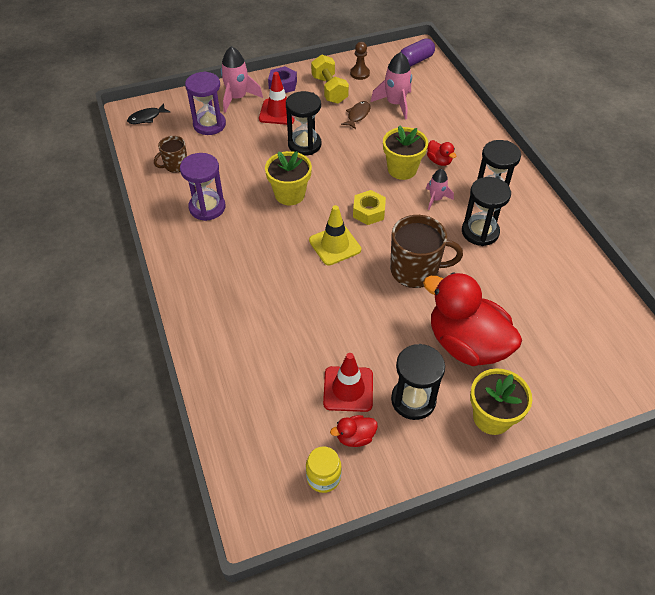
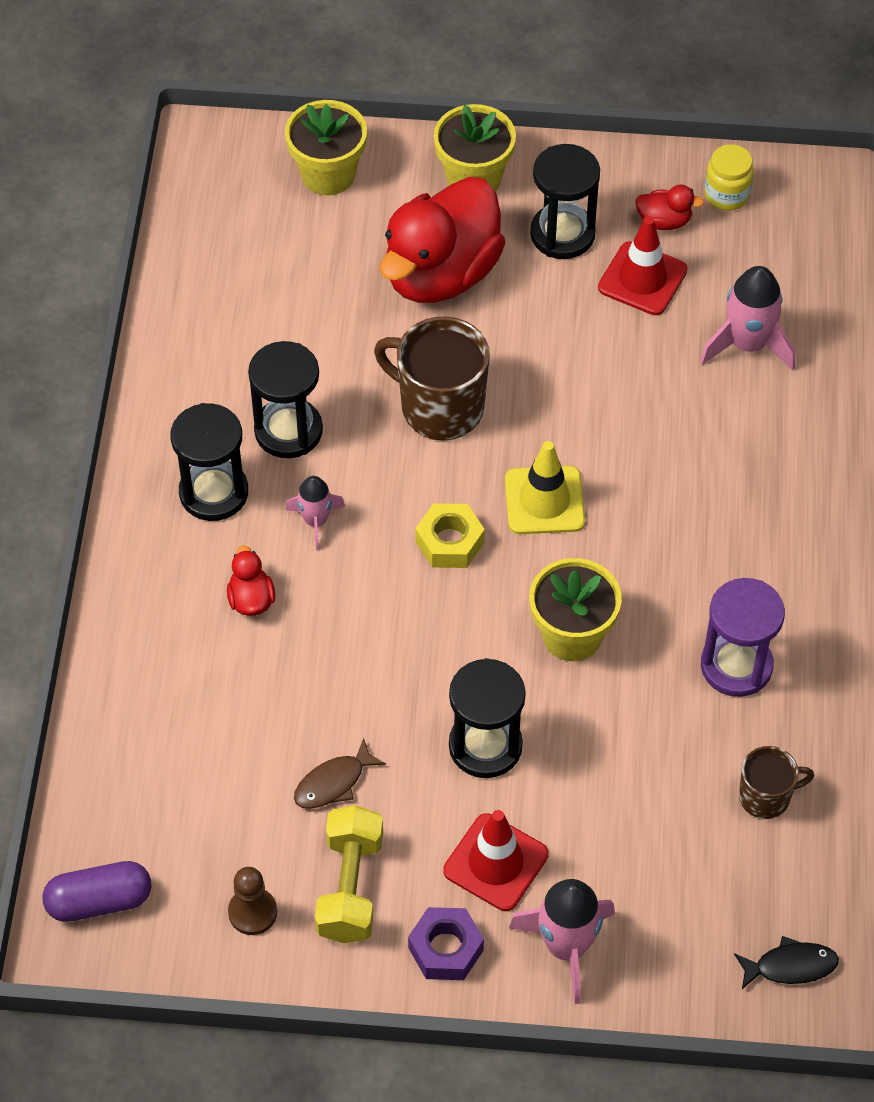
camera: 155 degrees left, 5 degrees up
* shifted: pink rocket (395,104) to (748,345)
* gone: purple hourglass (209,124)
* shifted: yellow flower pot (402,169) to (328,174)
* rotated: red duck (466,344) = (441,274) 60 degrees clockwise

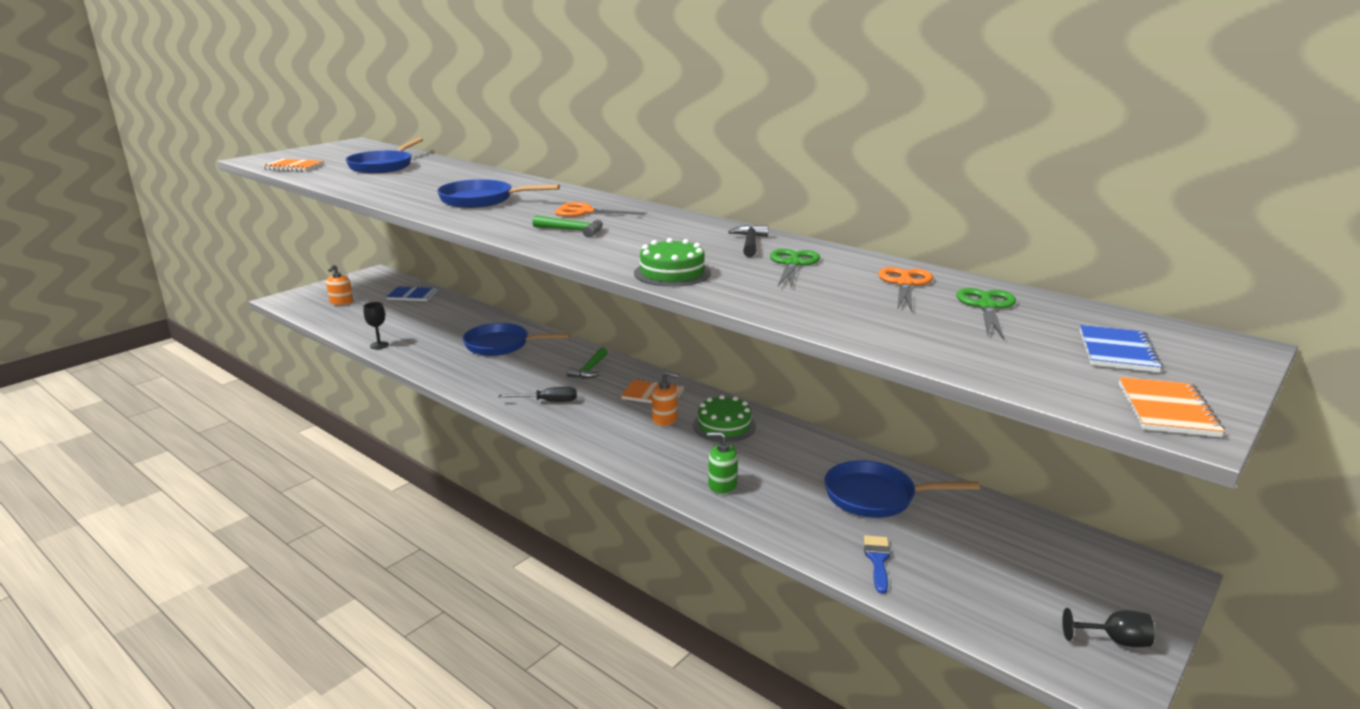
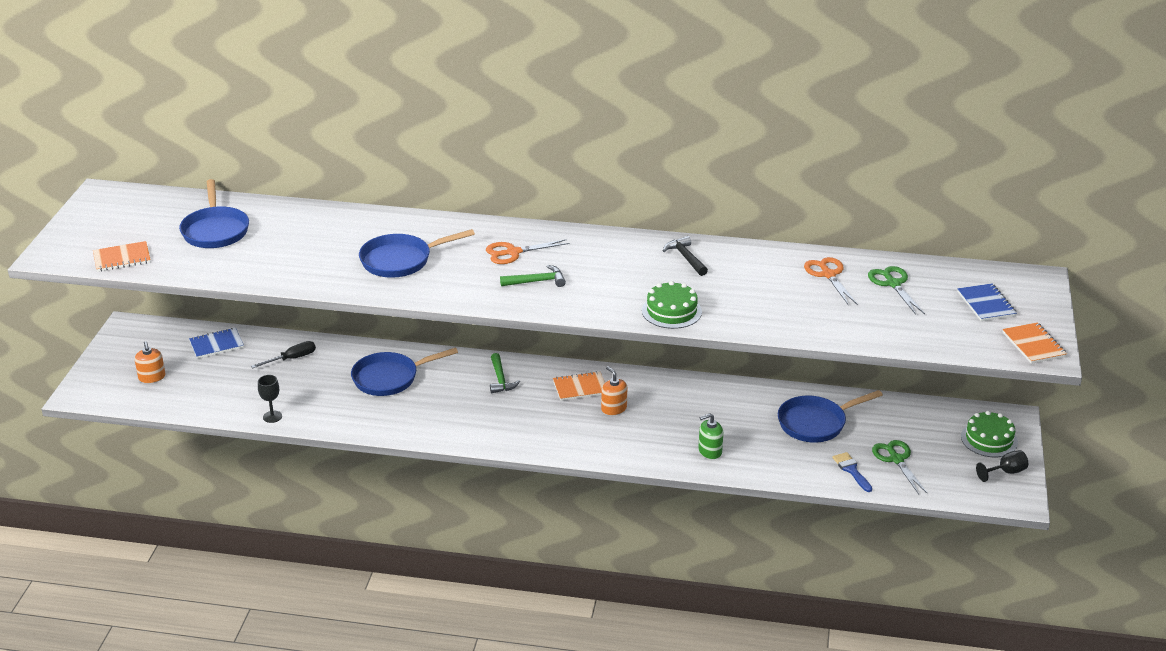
camera: 30 degrees left, 10 degrees up
* shifted: green scissors (793,264) to (896,459)
* rotated: orange soap dispenser (665,419) = (614,408) 105 degrees counterclockwise
* shifted: black screwdriver (548,401) to (292,359)
* shifted: green cake (724,426) to (989,439)

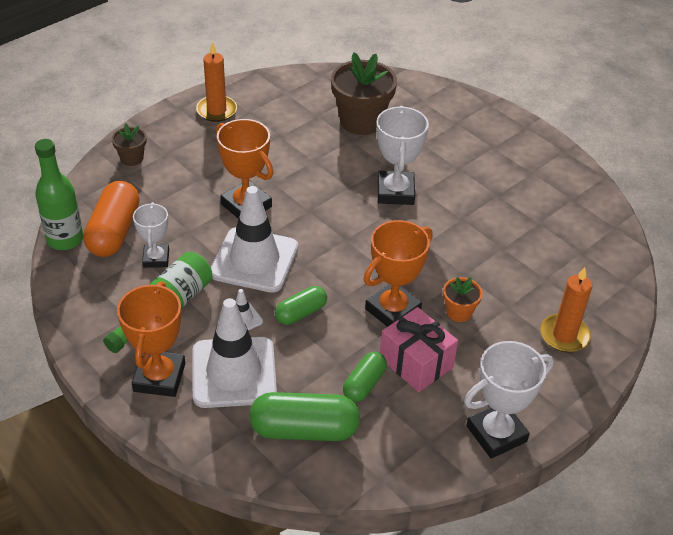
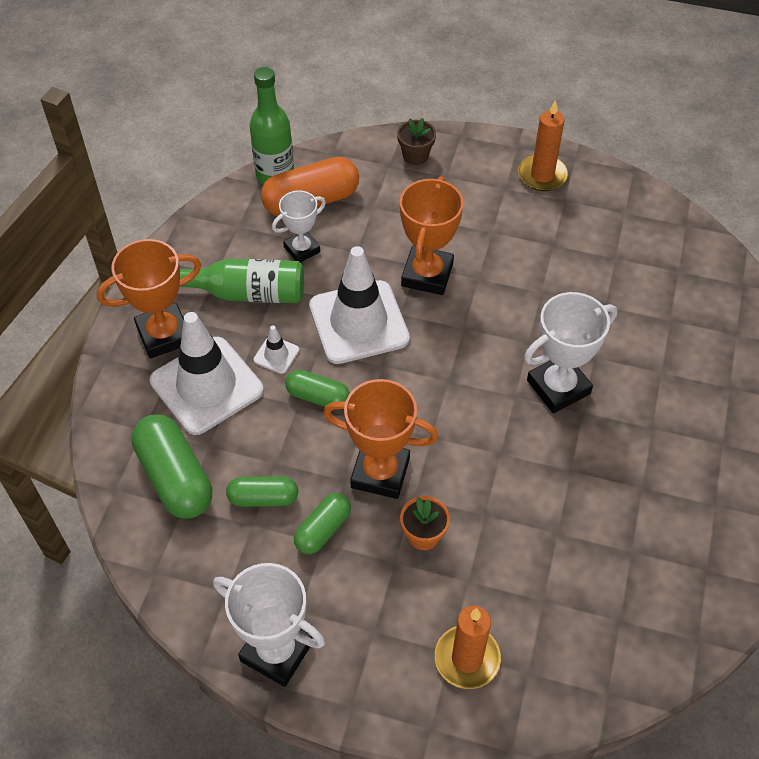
camera: 60 degrees right, 10 degrees up
* gone: brown flower pot (361,121)
* swapped: pink gift (416,362) to green capsule (323,529)

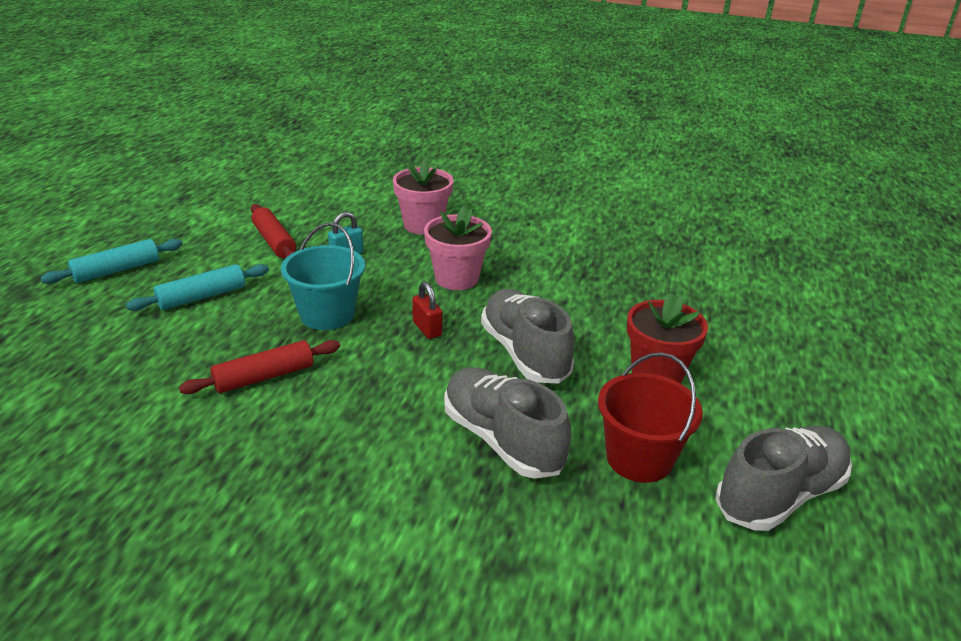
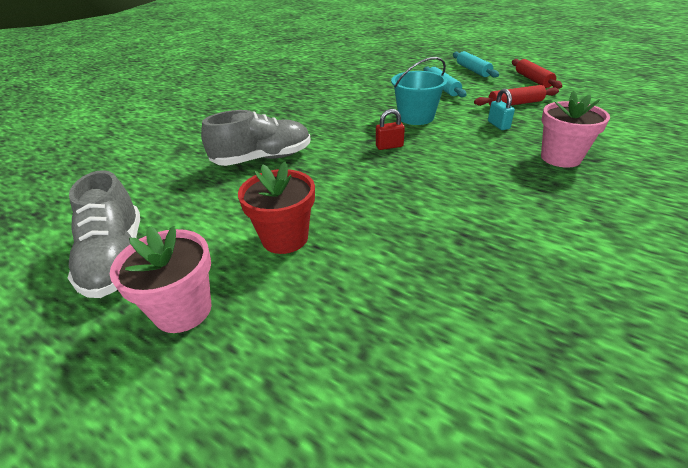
camera: 110 degrees right, 5 degrees up
* shifted: pink flower pot (456,278) to (183,310)
* gone: grey shoe (524,353)
* shifted: red rolling pin (264,377) to (533,80)
* gone: red bucket (639,458)

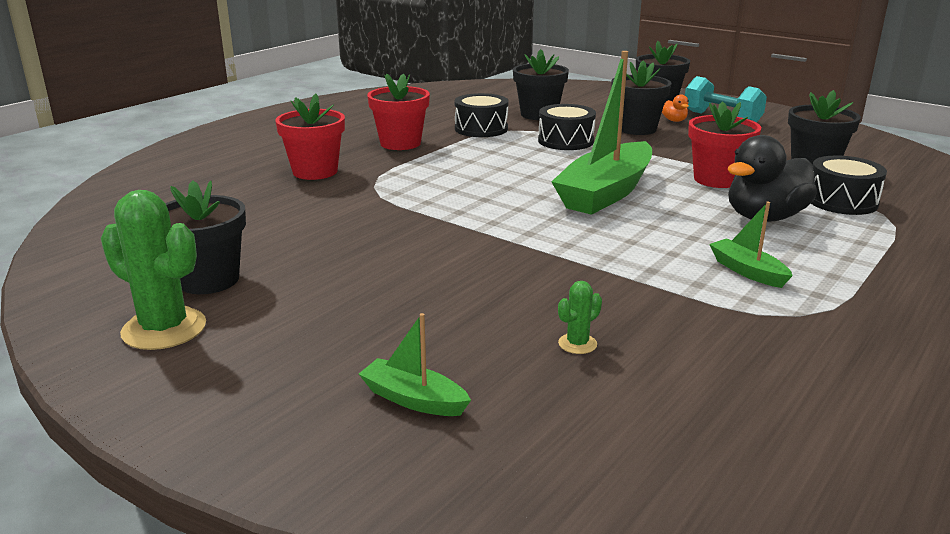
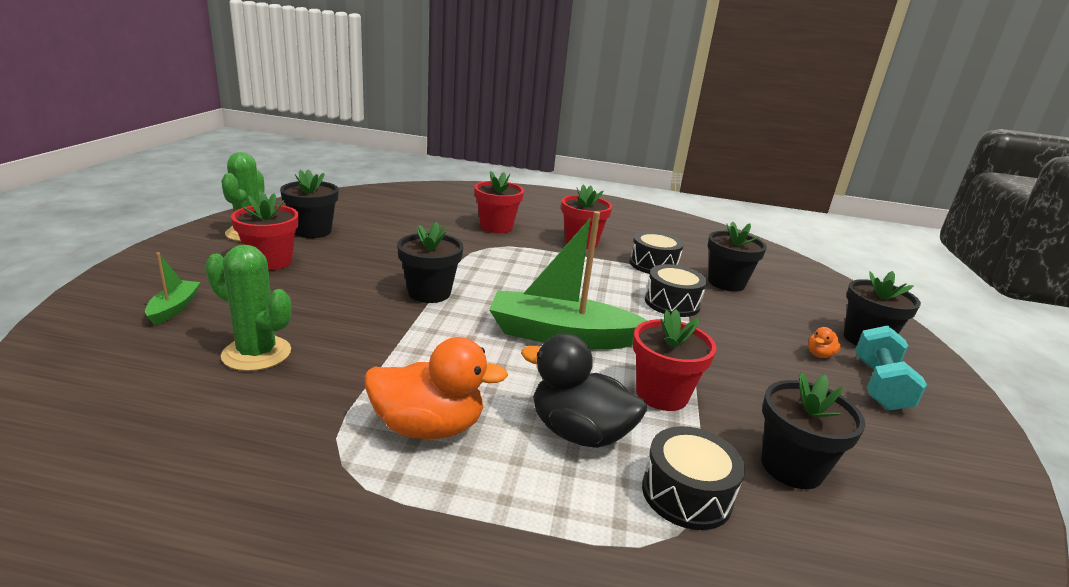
camera: 60 degrees right, 0 degrees up
* shifted: black flower pot (637,129) to (429,293)
* swapped: green boat (747,271) to orange duck (428,427)
* scaled: green cactus (577,344) = (256,353) x2.16
* new: red flower pot (270,262)

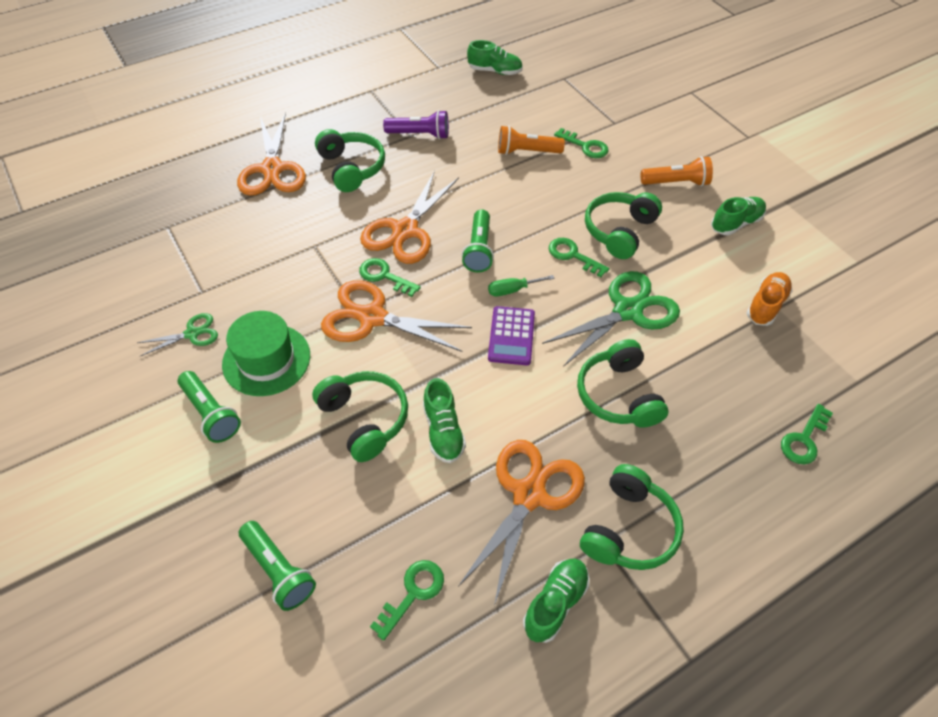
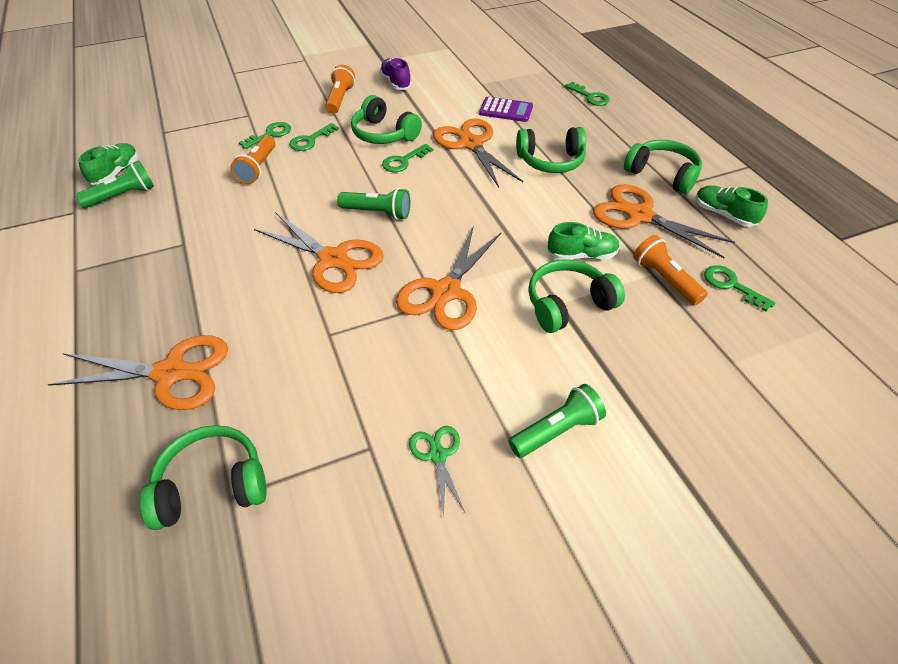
camera: 80 degrees left, 5 degrees down
* gone: purple flashlight (420,134)
* shifted: green headphones (352,168) to (212,485)
* repainted: green shoe (736,223) to purple shoe (396,83)
* shifted: green key (384,276) to (310,140)
* repainted: green scissors (628,310) to orange scissors (470,144)
* gone: orange shoe (766,305)
* gone: green screwdriver (512,290)
* shifted: purple calculator (511,336) to (506,110)
* gone: green hat (266,359)
* shifted: green flashlight (279,571) to (123,196)
* new: orange flashlight (664,279)

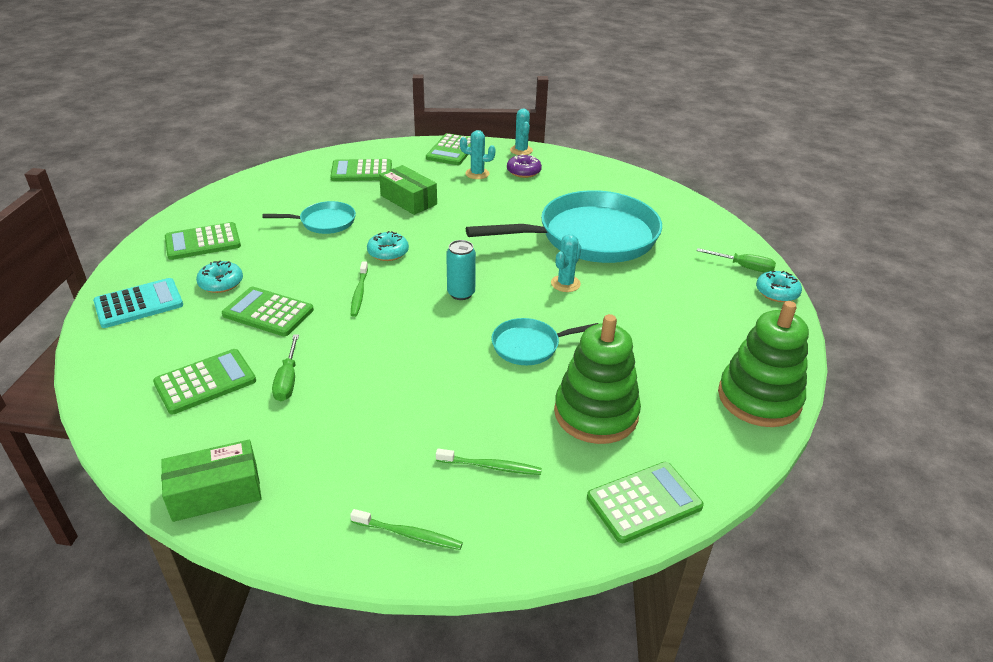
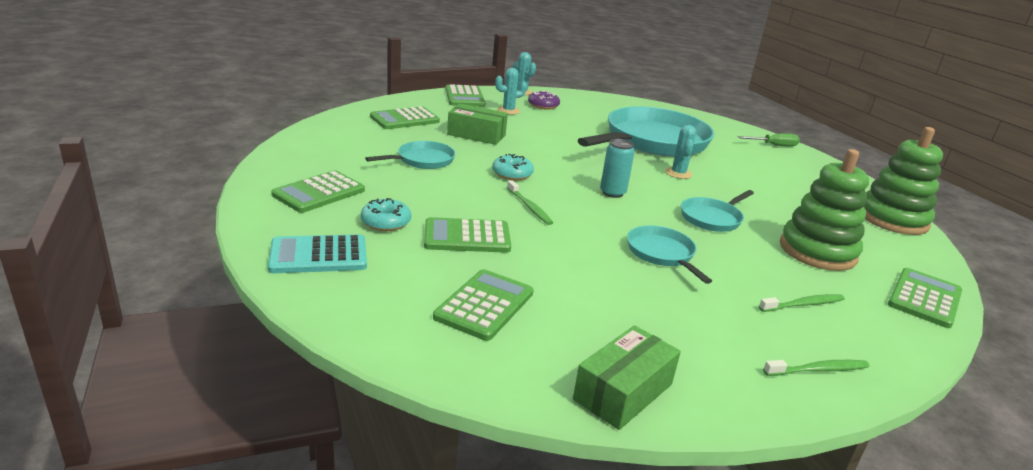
camera: 30 degrees left, 10 degrees down
* gone: turquoise donut (777,292)
* rotated: turquoise calculator (139,304) = (318,255) 135 degrees counterclockwise
* gone: green screwdriver (288,380)
* new: turquoise pan (662,254)

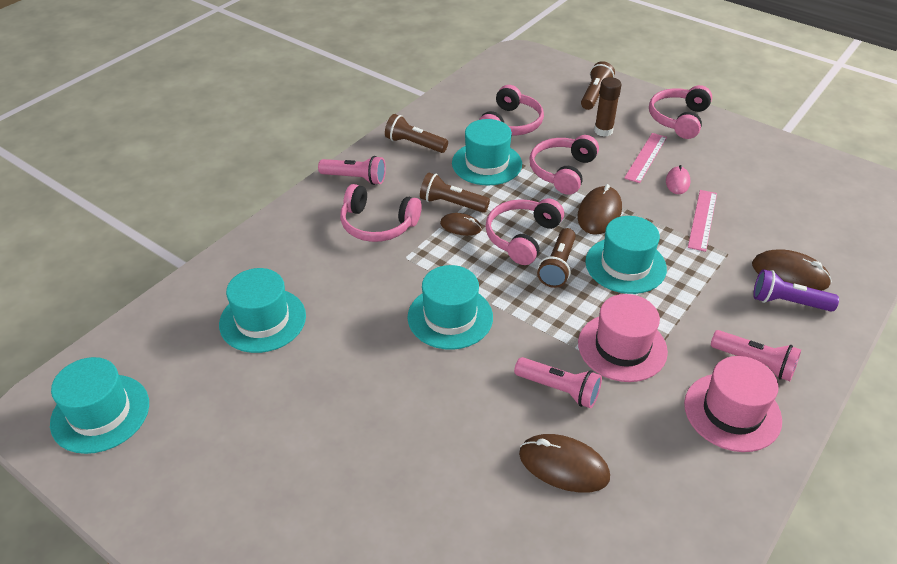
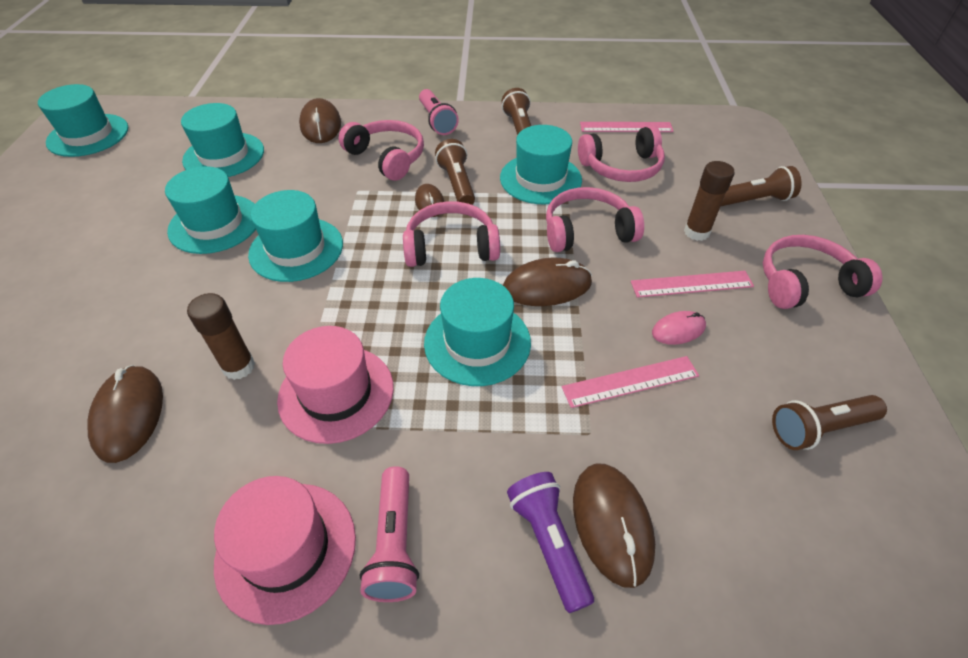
camera: 55 degrees right, 5 degrees up
* rotated: pink headphones (378,224) = (387,157) 150 degrees clockwise
* shifted: brown flashlight (557,266) to (819,428)
* swapped: pink flashlight (559,389) to brown glue stick (239,367)
* new: brown mouse (320,125)
* new: pink ruler (626,127)
* new: turquoise hat (215,224)

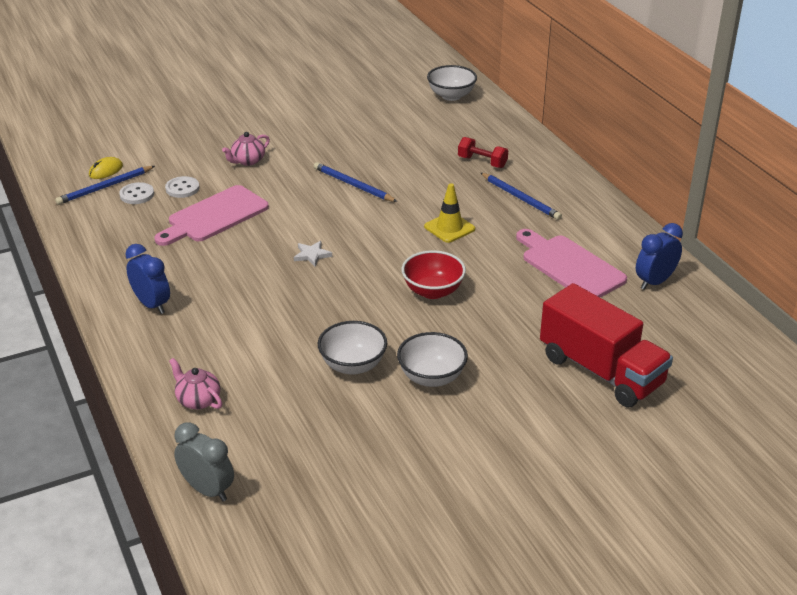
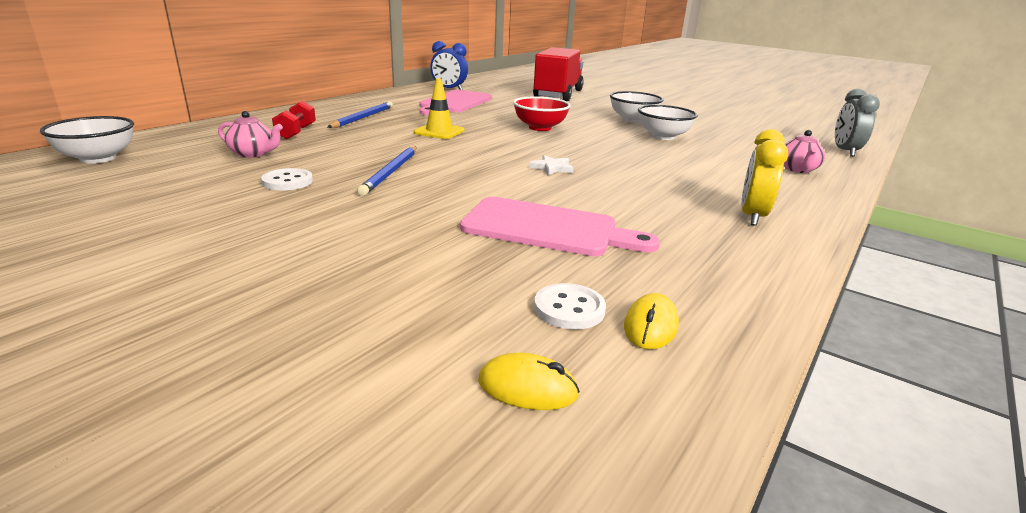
camera: 120 degrees left, 10 degrees down
* shifted: pink teapot (248,161) to (253,154)
* gone: blue pencil (105,187)
* shifted: white button (182,188) to (287,181)
* repainted: blue clock (152,304) to yellow clock (752,216)
* new: yellow mouse (650,326)

